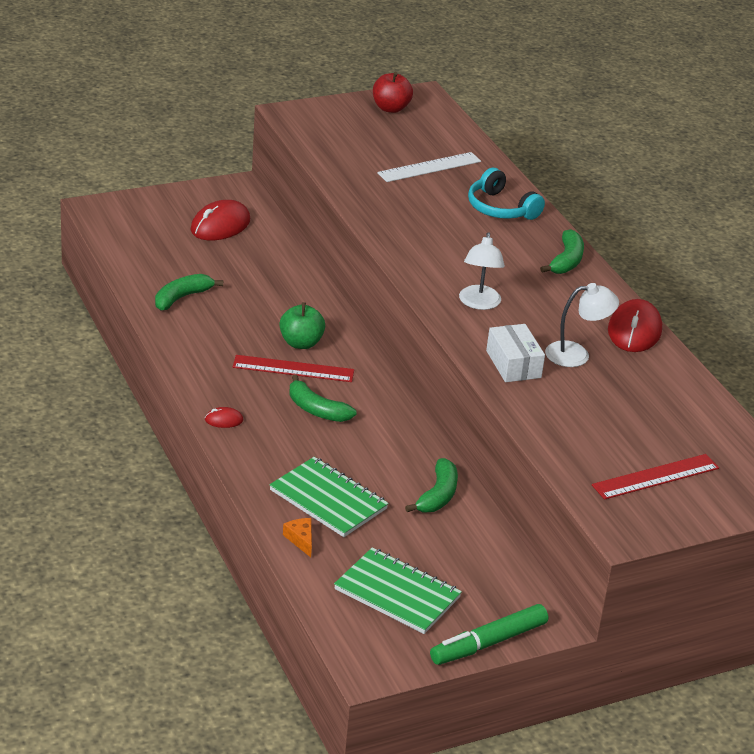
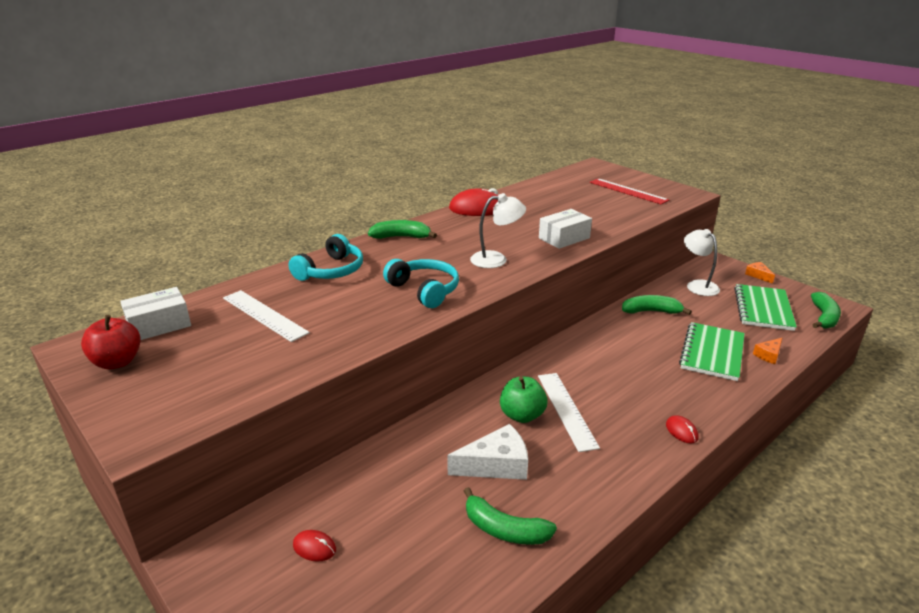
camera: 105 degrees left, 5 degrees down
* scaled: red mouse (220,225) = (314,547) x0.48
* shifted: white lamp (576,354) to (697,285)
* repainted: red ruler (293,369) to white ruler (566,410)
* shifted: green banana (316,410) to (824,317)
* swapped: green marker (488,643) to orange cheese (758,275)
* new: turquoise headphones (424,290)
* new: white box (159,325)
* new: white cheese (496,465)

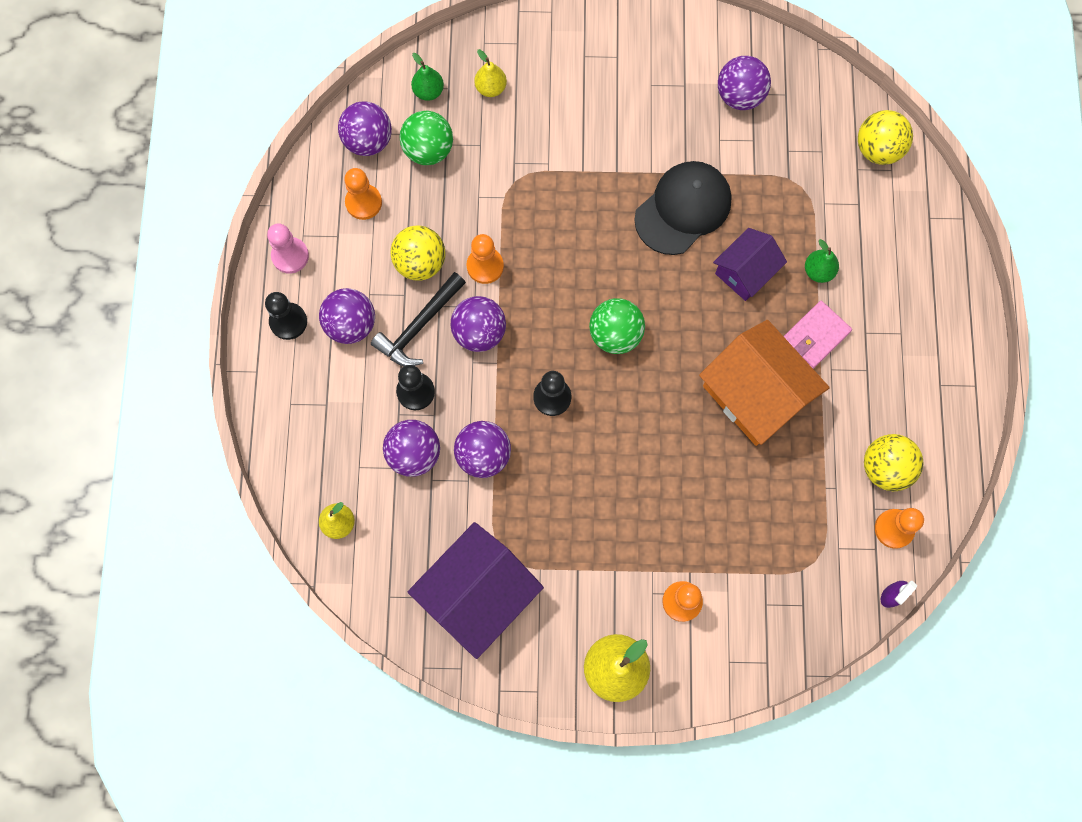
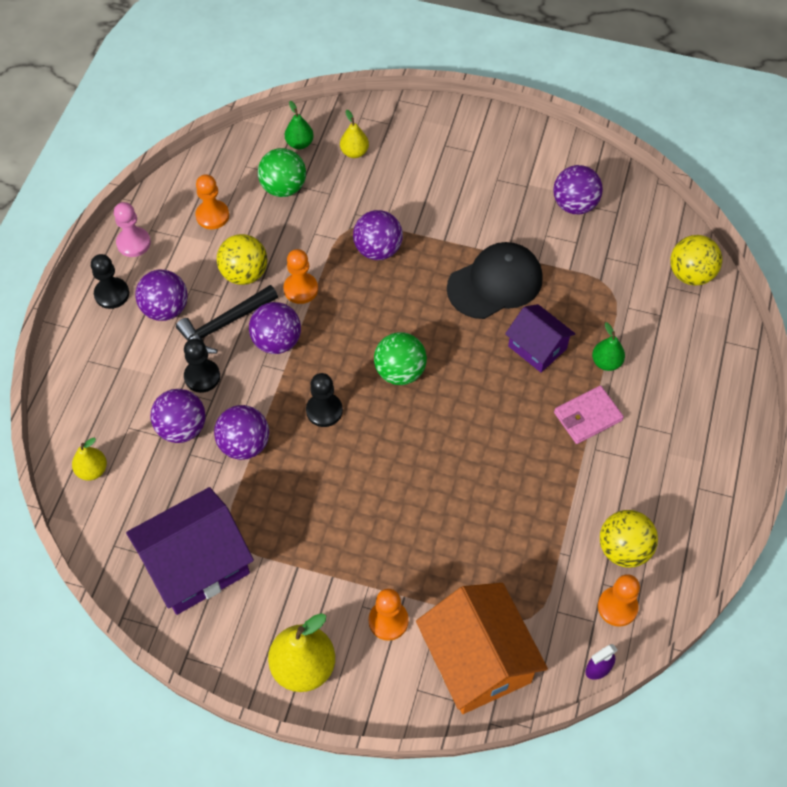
camera: 15 degrees right, 15 degrees down
* shifted: purple ball (368,141) to (378,250)
* rotated: purple house (745,272) = (537,347) 75 degrees clockwise
* shifted: orange house (755,394) to (478,660)

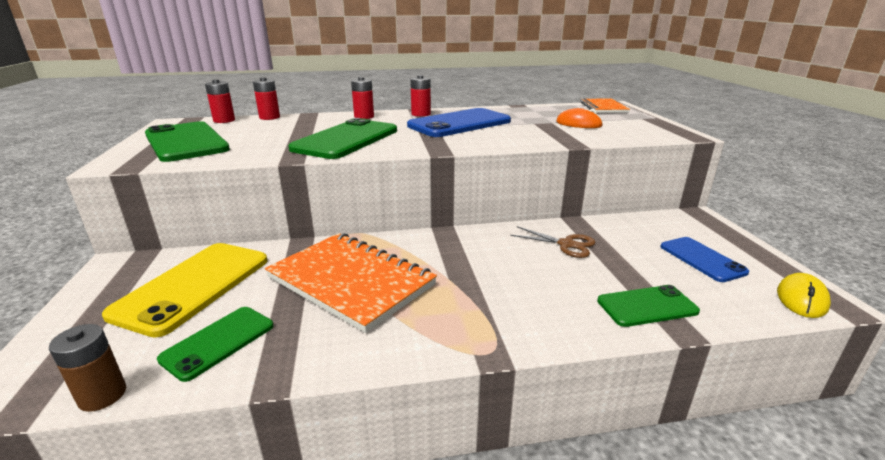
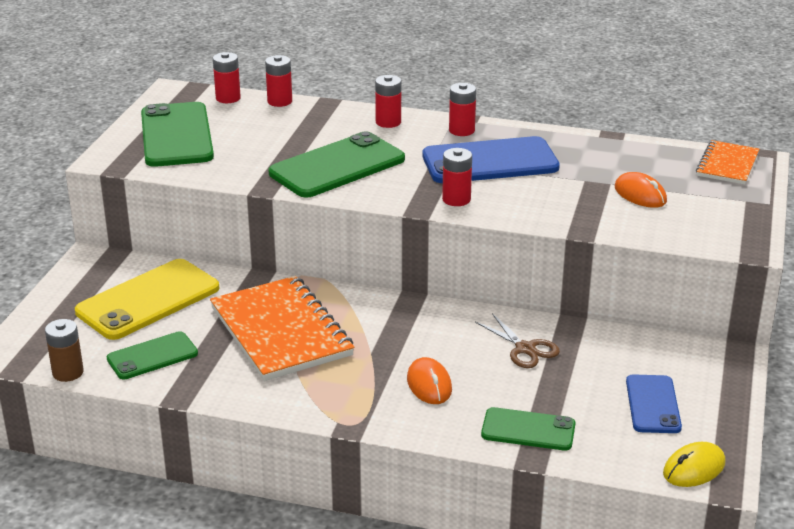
camera: 25 degrees right, 5 degrees up
* new: red battery (456,199)
* new: orange mouse (429,384)

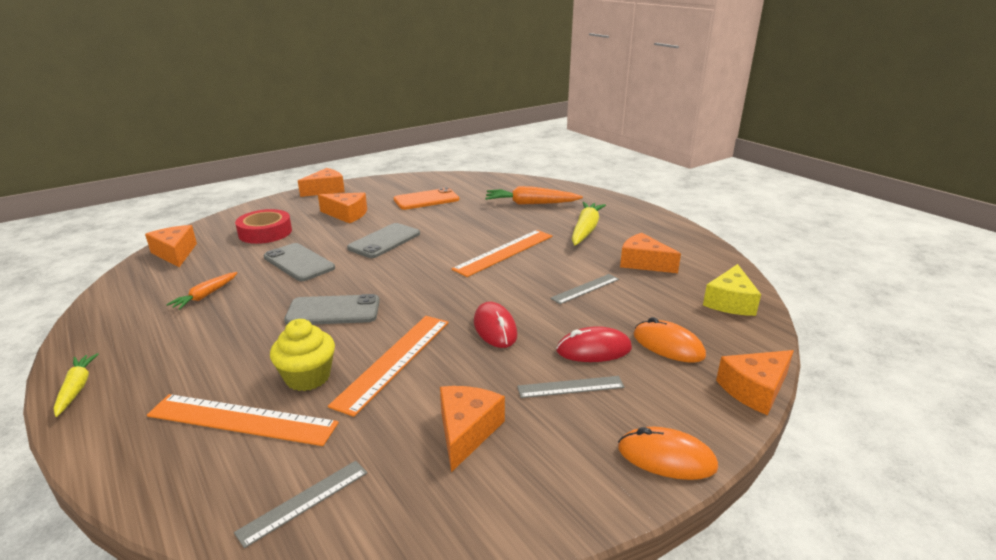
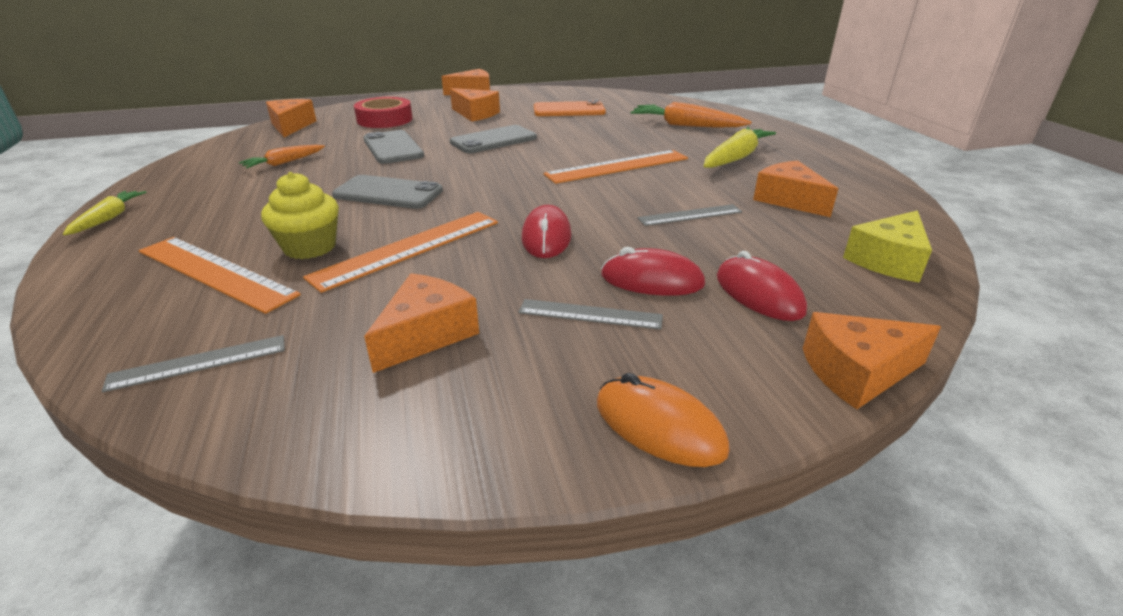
camera: 20 degrees right, 5 degrees up
* repainted: orange mouse (668,345) to red mouse (758,294)

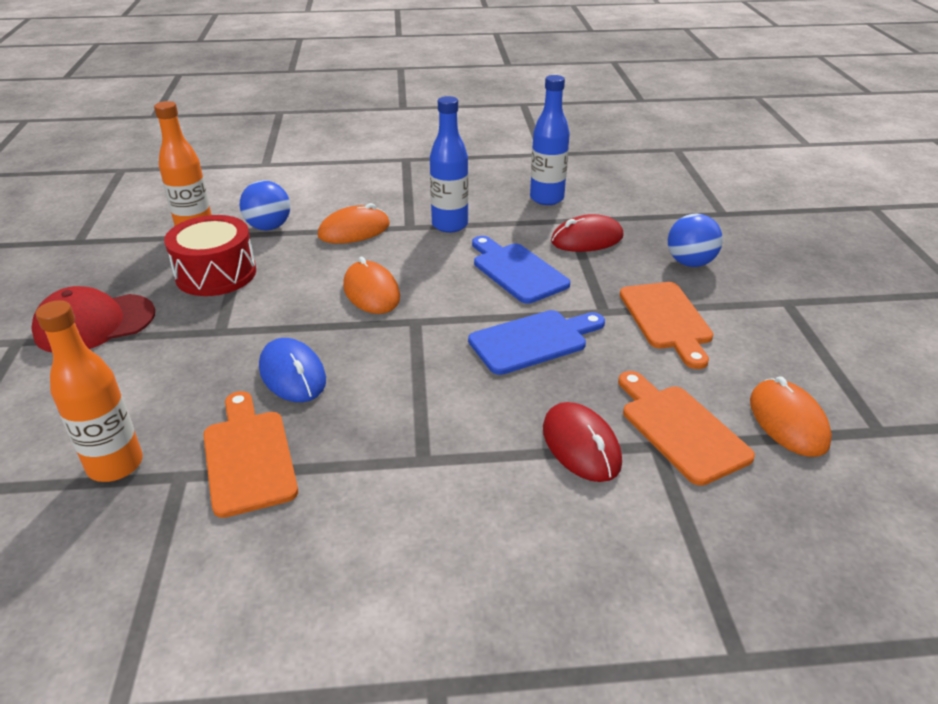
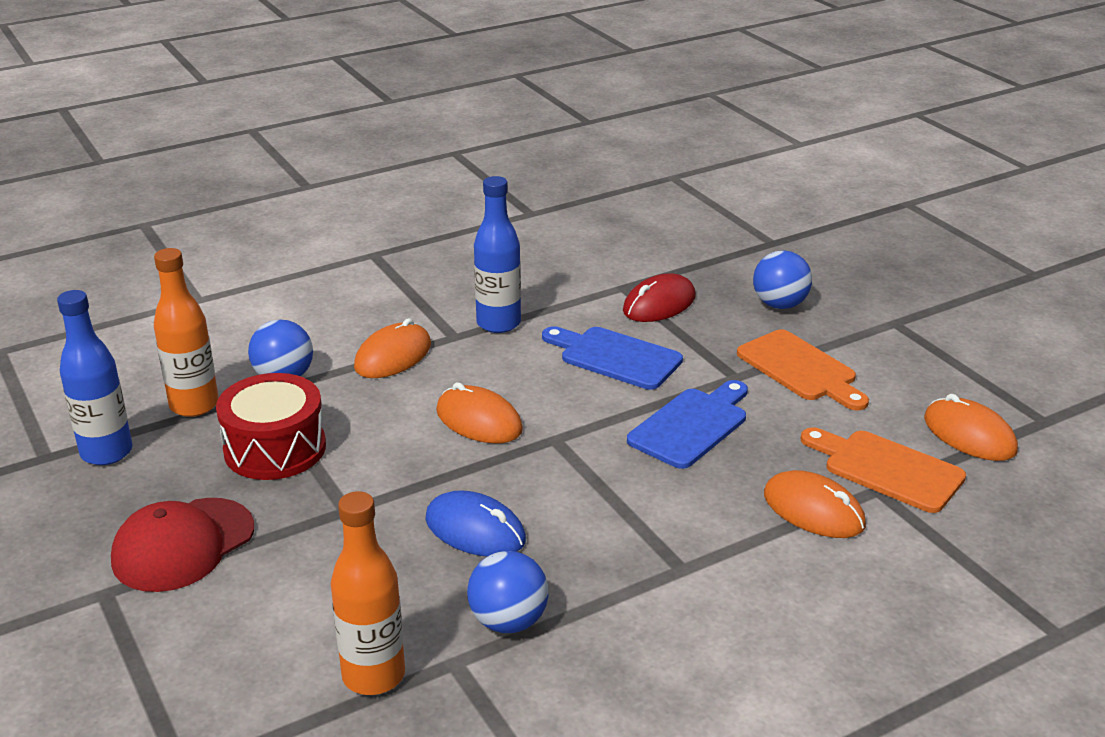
camera: 25 degrees left, 5 degrees down
* shifted: blue bottle (546,198) to (106,452)
* swapped: orange cutting board (249,456) to blue ball (508,621)
* repainted: red mouse (581,445) to orange mouse (813,510)

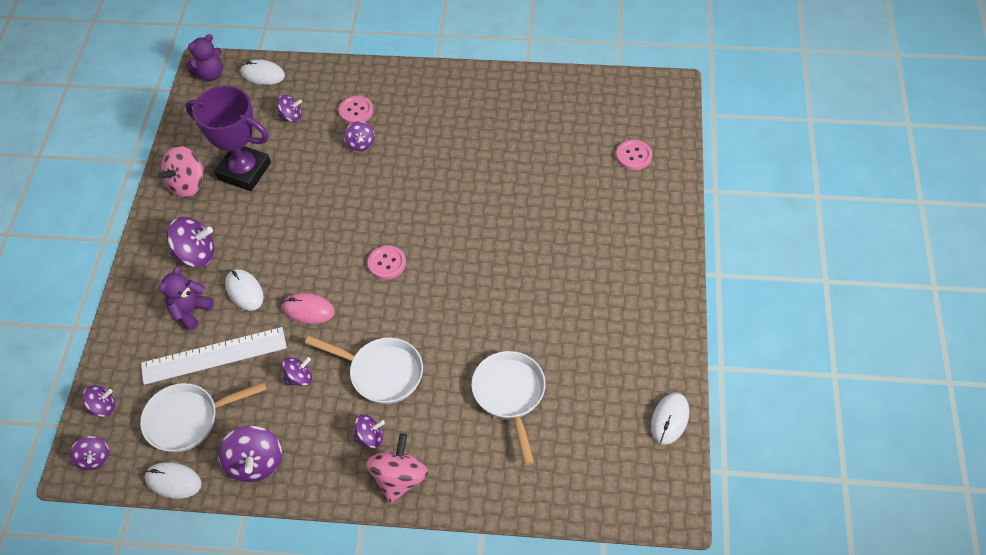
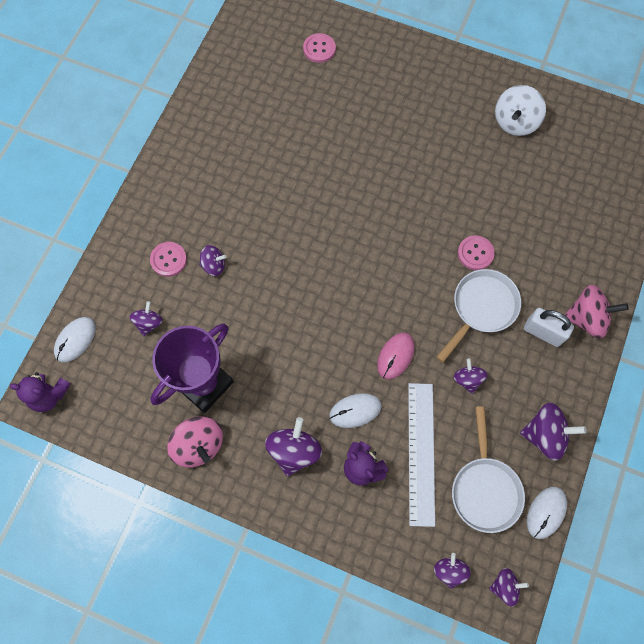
camera: 75 degrees left, 15 degrees up
* rotated: purple teddy bear (210,74) = (49,395) 120 degrees clockwise
* shifted: pink button (387,263) to (475,253)
* gone: white pan (510,395)
* gone: white mouse (669,419)
* swapped: purple spinning top (370,437) to white padlock (543,332)
* rotated: pink spinning top (399,478) = (587,318) 150 degrees clockwise
* new: white spinning top (515,122)

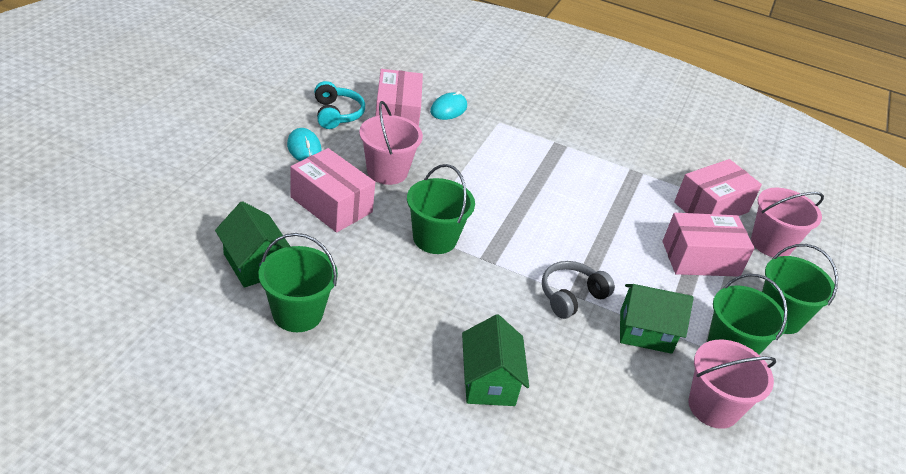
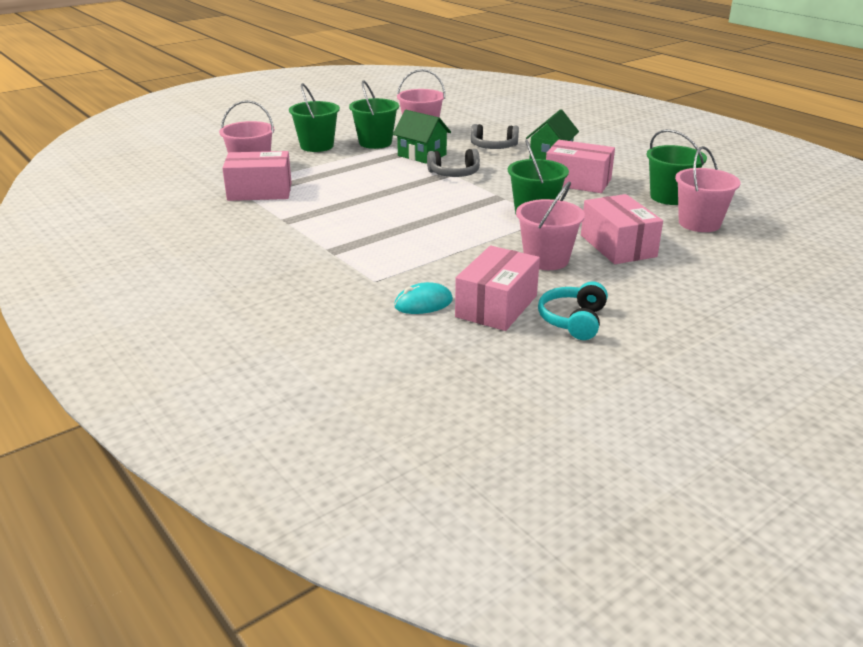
camera: 145 degrees left, 10 degrees down
* gone: turquoise mouse (304,148)
* swapped: green house (254,264) to pink bucket (699,223)
* shifted: pink box (700,259) to (578,181)
* new: grey headphones (493,147)

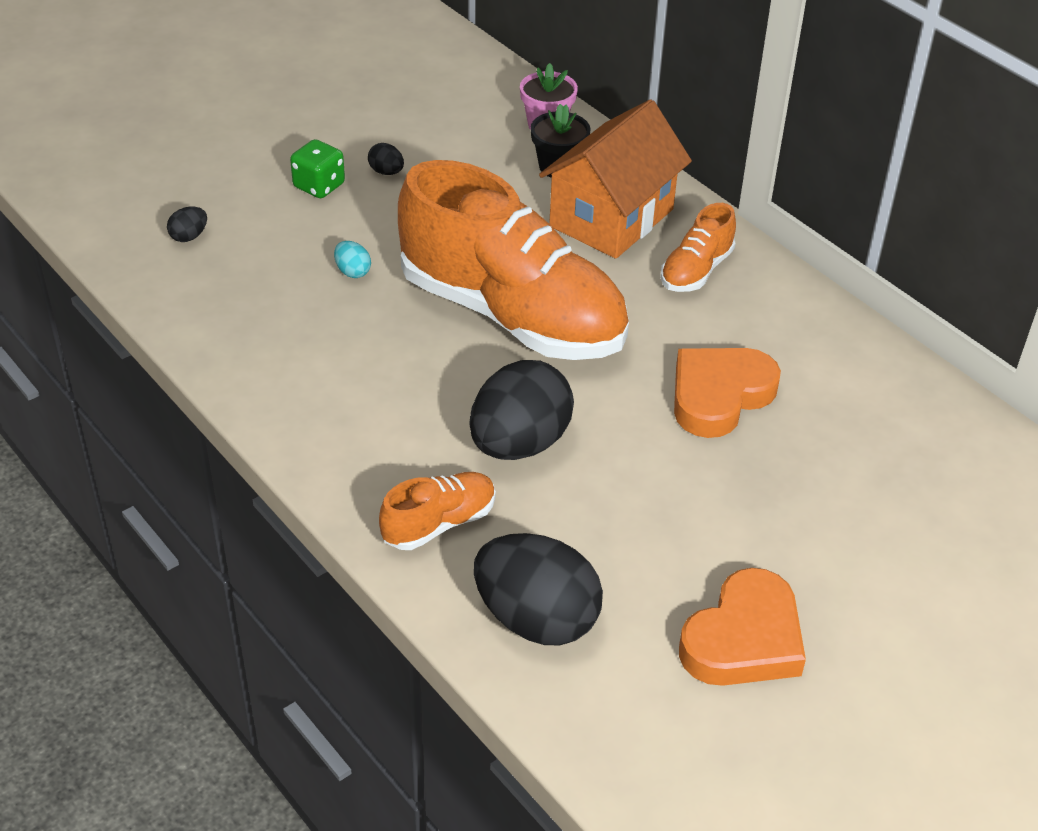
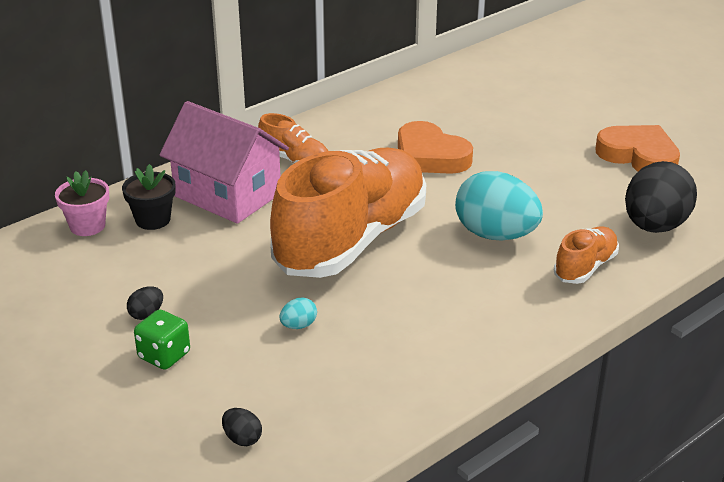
camera: 90 degrees left, 10 degrees down
* repainted: orange house (611,218) to pink house (227,195)
* repainted: black egg (519,443) to turquoise egg (495,235)
* rotated: orange shoe (439,523) = (585,267) 75 degrees clockwise

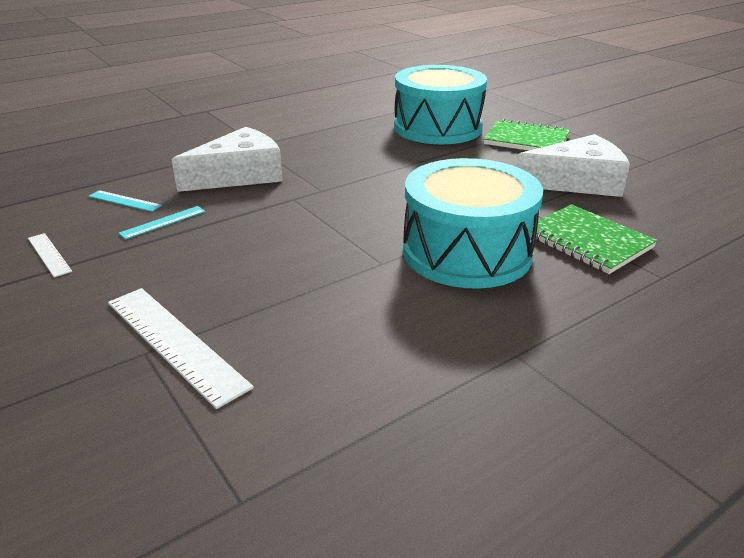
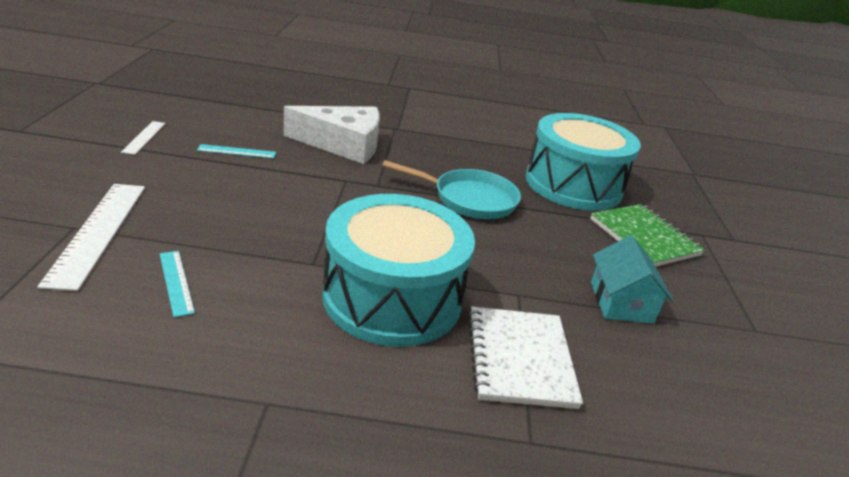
camera: 35 degrees right, 0 degrees up
* swapped: white cheese (577,182) to turquoise house (621,302)
* shifted: turquoise ruler (124,201) to (176,282)
* repainted: green notebook (587,241) to white notebook (519,359)
* new: turquoise pan (469,199)

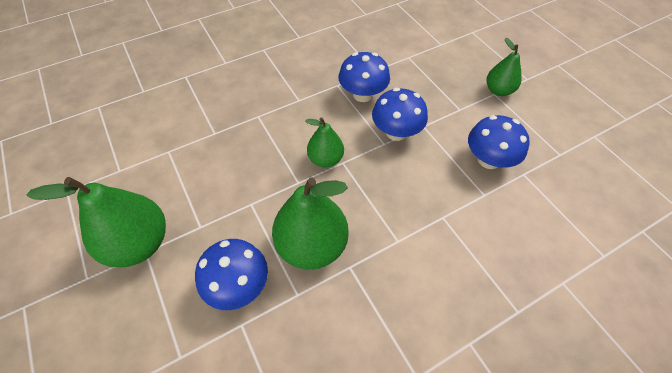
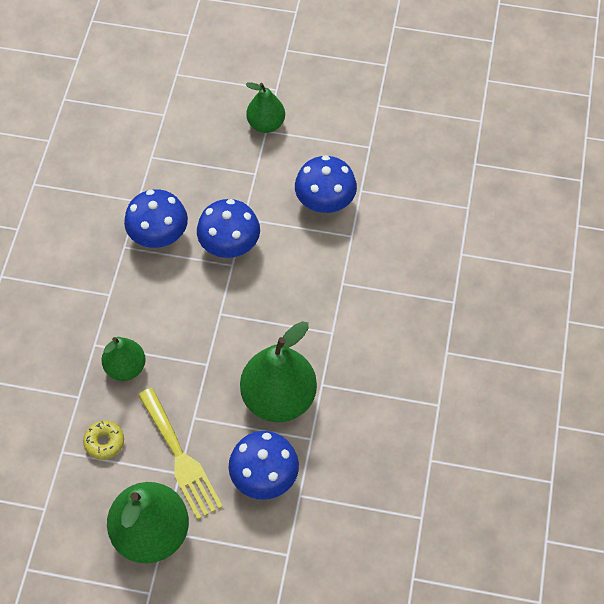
camera: 50 degrees left, 5 degrees up
* shifted: green pear (325,159) to (125,367)
* new: yellow fork (180,458)
* new: yellow donut (104,442)

